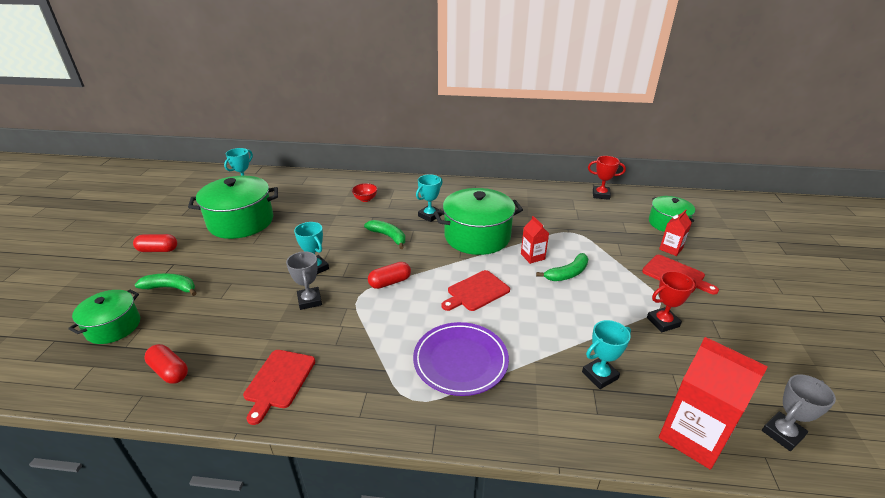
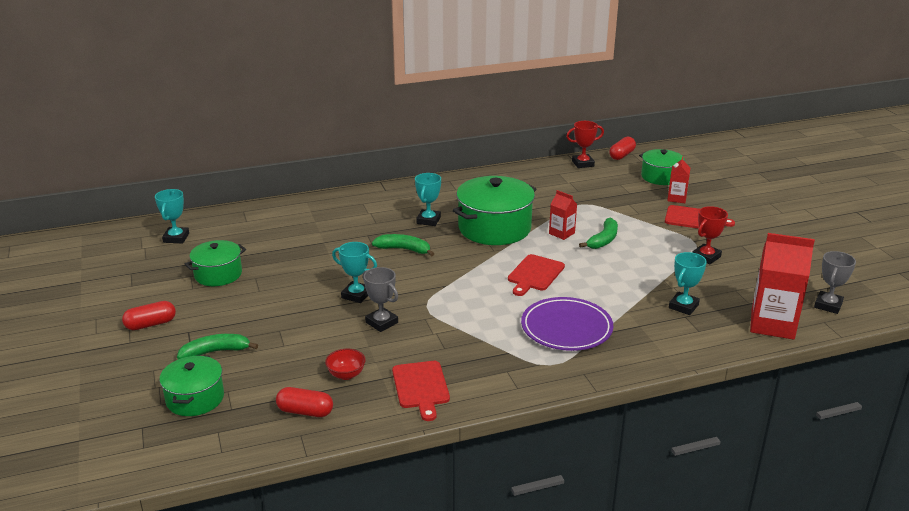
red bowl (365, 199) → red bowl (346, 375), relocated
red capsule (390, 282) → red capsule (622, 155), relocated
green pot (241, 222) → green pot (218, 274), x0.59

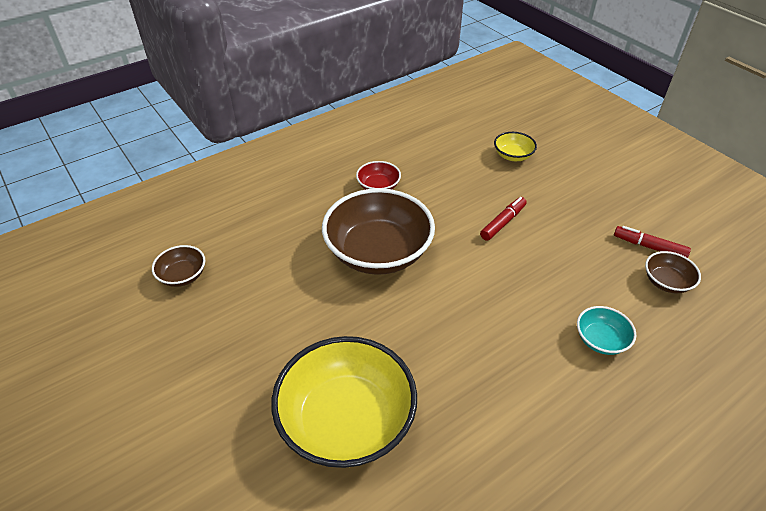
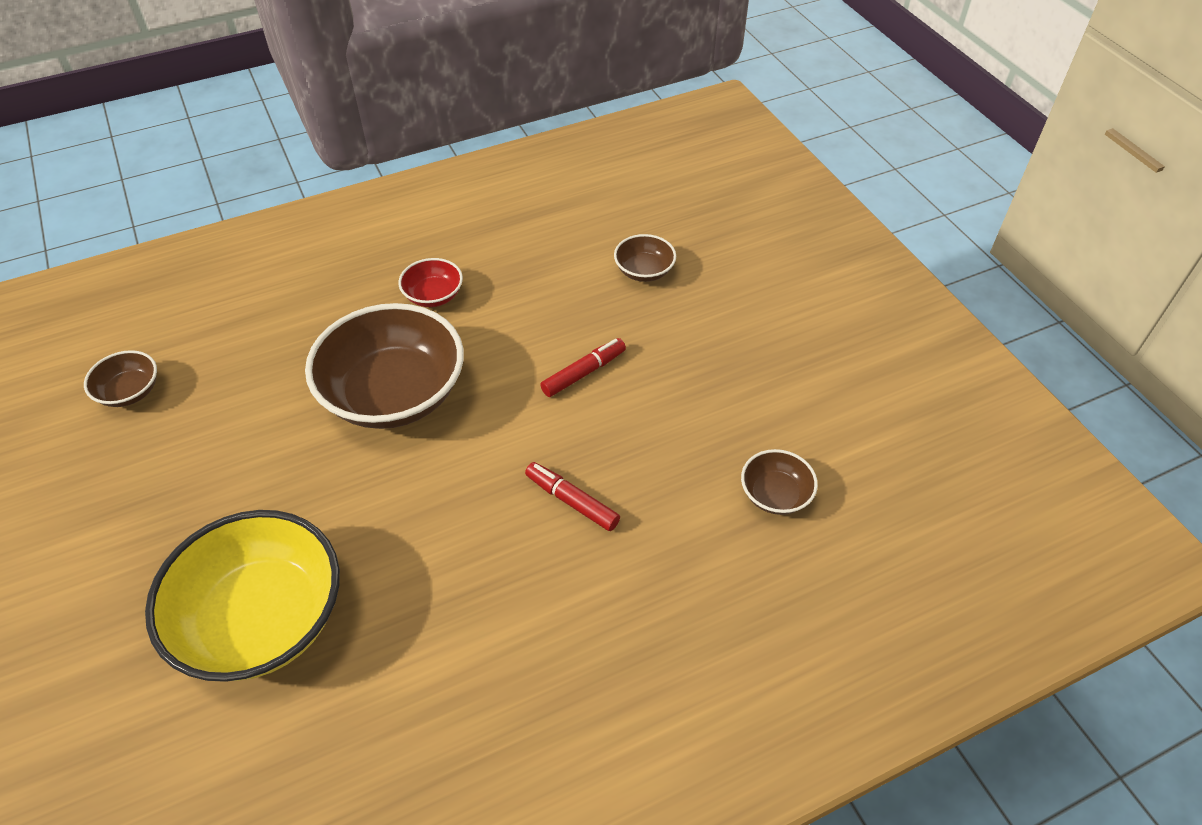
turquoise bowl (601, 340) → -
red marker (649, 247) → red marker (572, 501), relocated
yellow bowl (513, 156) → brown bowl (644, 271)

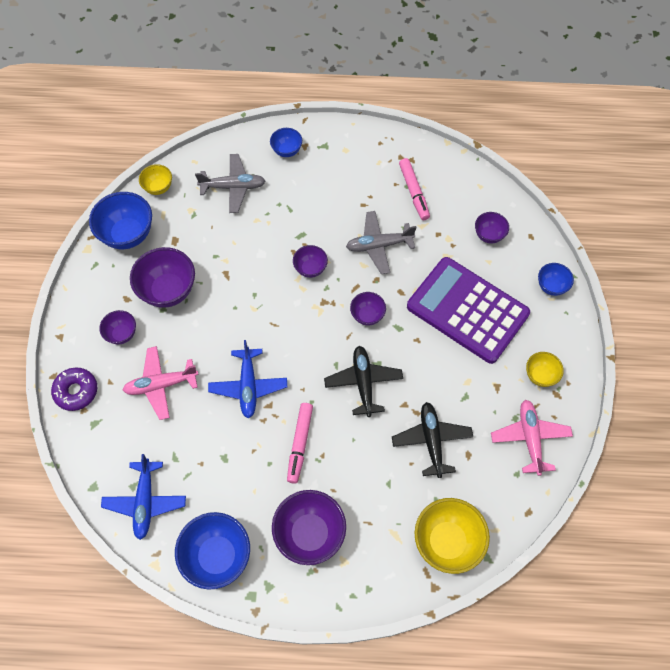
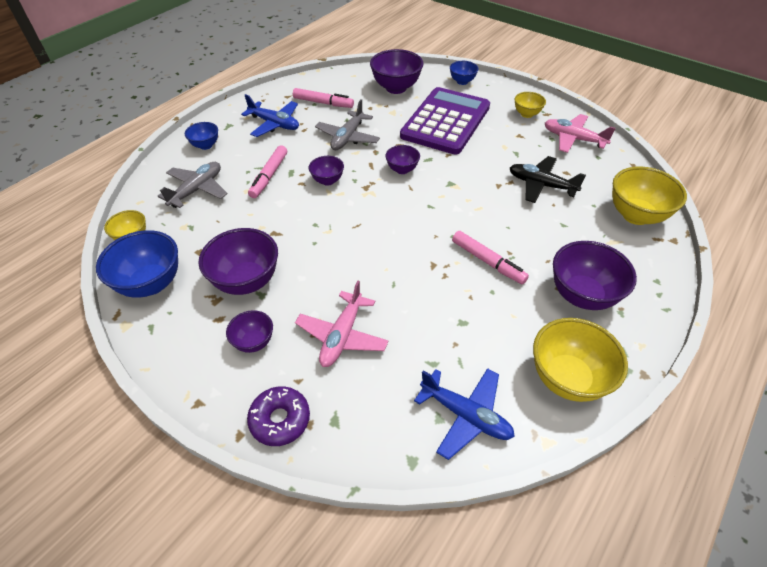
black plane (363, 383) → -
- → pink marker (269, 176)
blue plane (248, 386) → blue plane (274, 124), relocated
blue bowl (217, 556) → yellow bowl (567, 378)
purple calculator (467, 310) → purple calculator (446, 121), 135 degrees clockwise
purple bowl (489, 235) → purple bowl (396, 88), x1.80

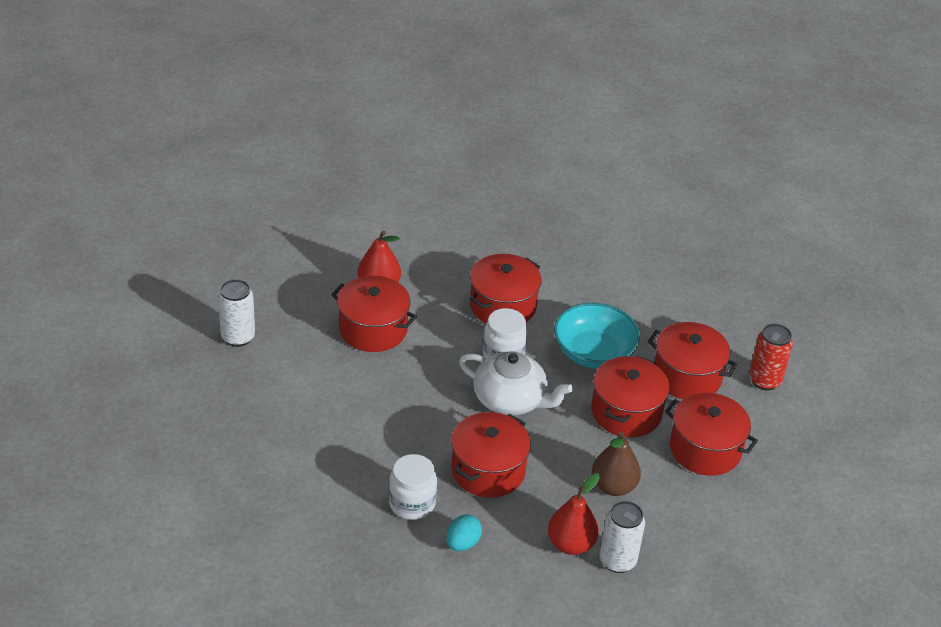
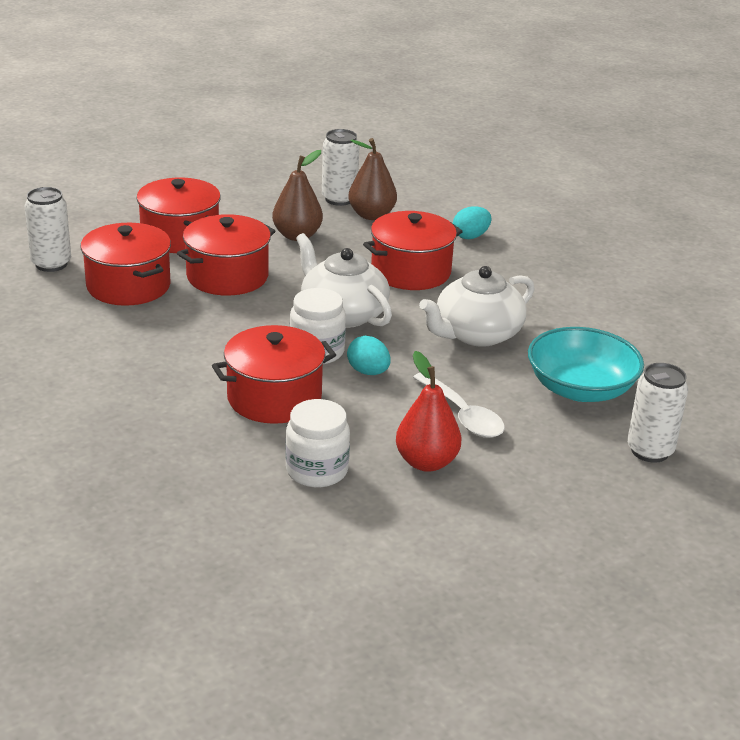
- → turquoise egg (368, 372)
- → white teapot (476, 334)
white jar (412, 503) → white jar (317, 470), relocated
turquoise bowl (593, 352) → turquoise bowl (580, 389), relocated
red pot (373, 329) → white spoon (463, 415)
red pear (571, 544) → brown pear (371, 215)
red can (764, 380) → white can (51, 264)

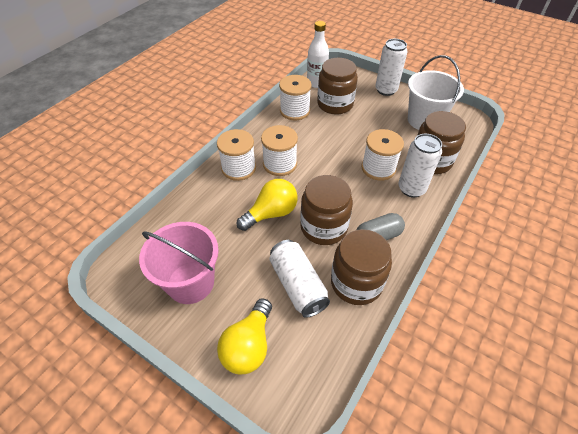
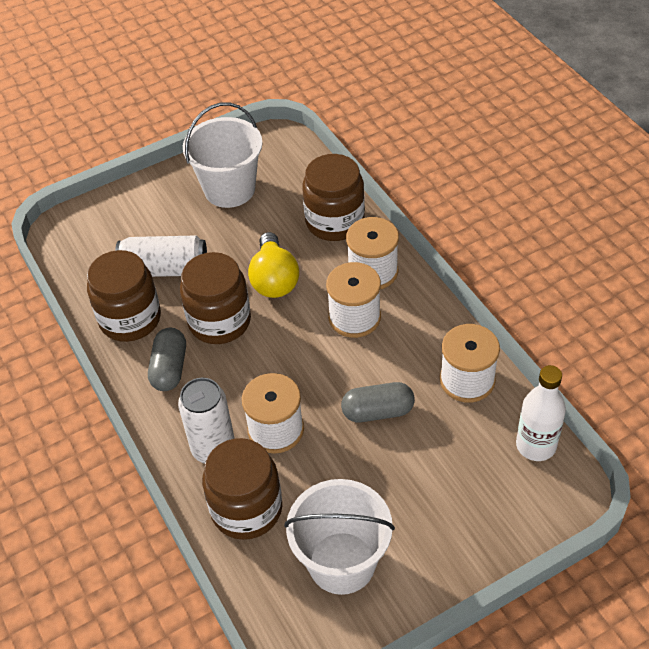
yellow light bulb (249, 345) → -
white can (386, 90) → -
- → grey capsule (378, 411)
brown jar (335, 104) → brown jar (335, 221), relocated
pink bucket (190, 282) → white bucket (229, 189)

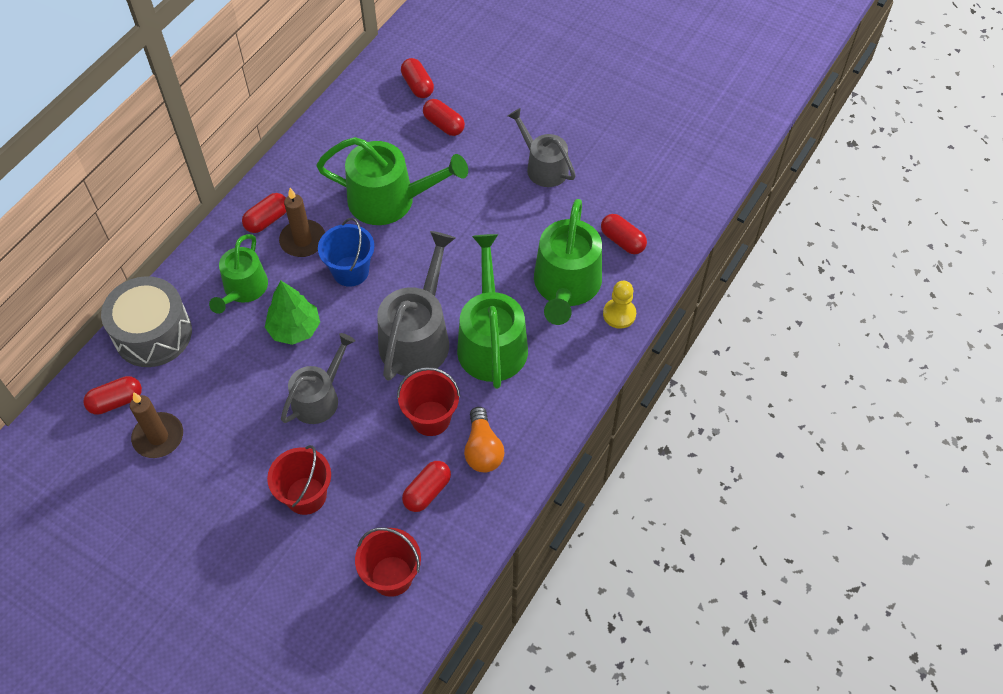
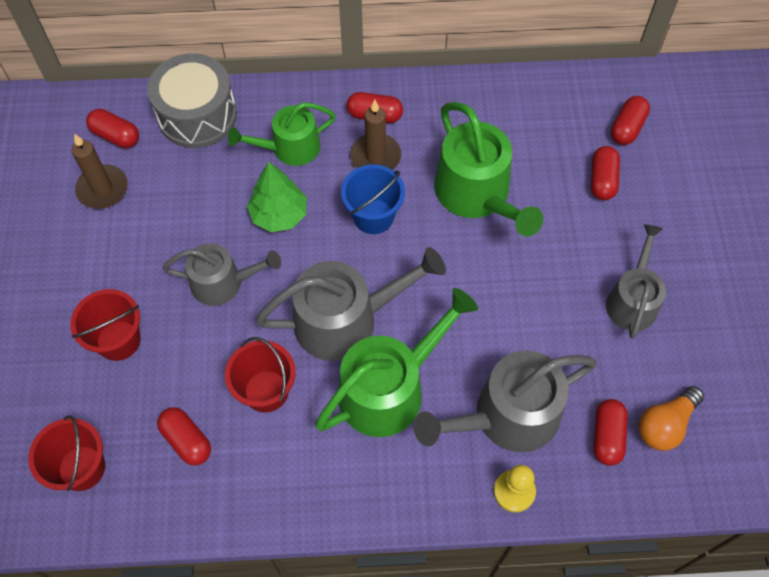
orange light bulb (482, 449) → orange light bulb (665, 424), relocated
green watering can (566, 286) → grey watering can (507, 416)
red capsule (427, 491) → red capsule (187, 440), 45 degrees clockwise

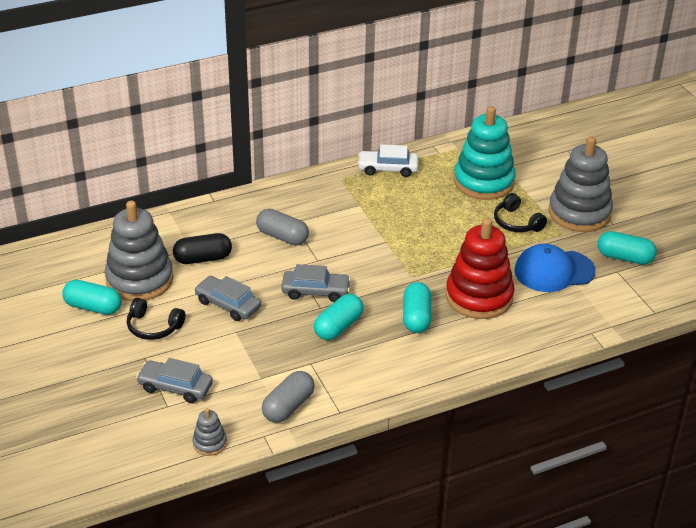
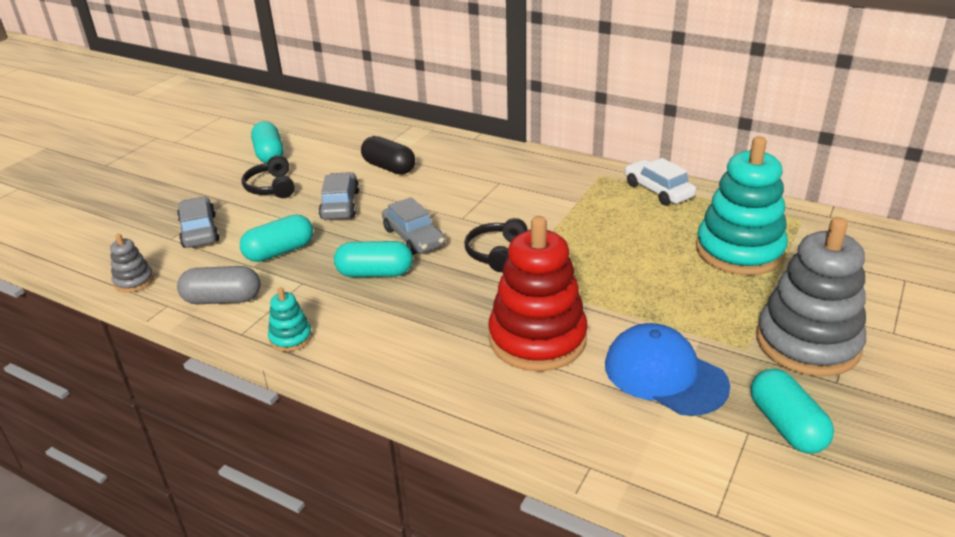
grey stacking toy (139, 279) → -
grey capsule (282, 237) → -
- → turquoise stacking toy (291, 338)
turquoise capsule (416, 317) → turquoise capsule (280, 252), relocated
black headphones (516, 222) → black headphones (496, 253), relocated

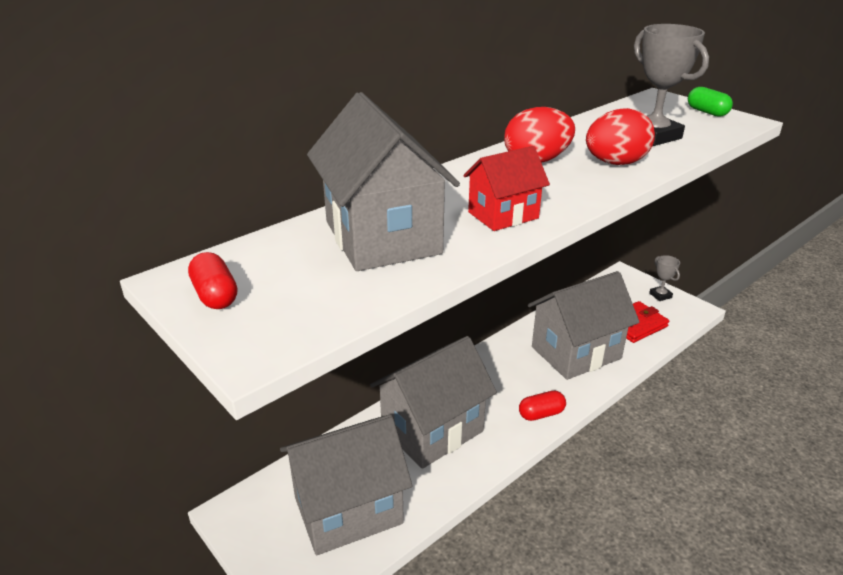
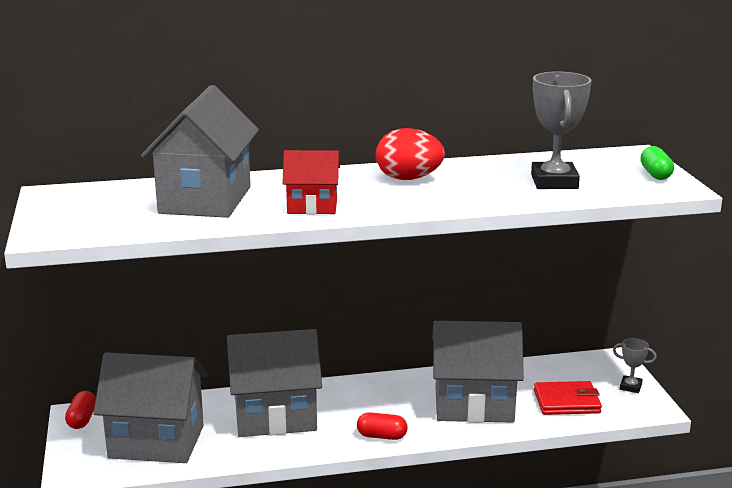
red egg (615, 163) → -
red capsule (215, 295) → red capsule (82, 419), relocated
grey trophy (660, 295) → grey trophy (630, 387), 75 degrees counterclockwise

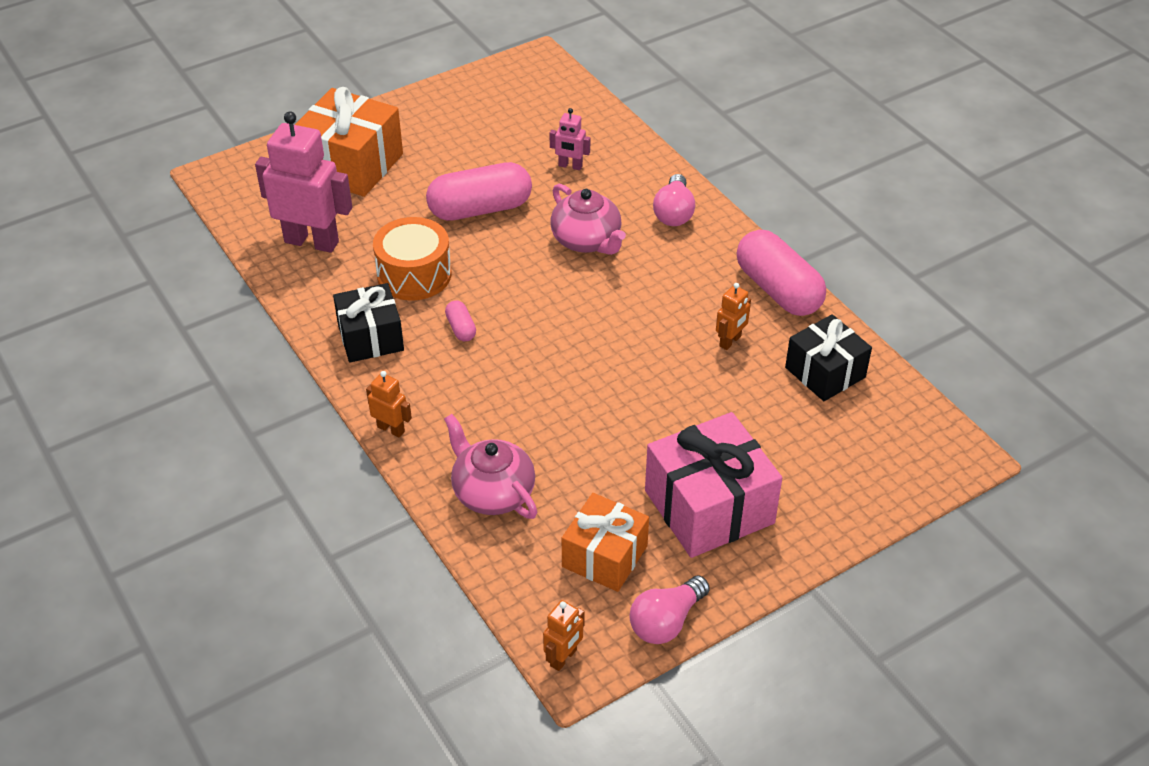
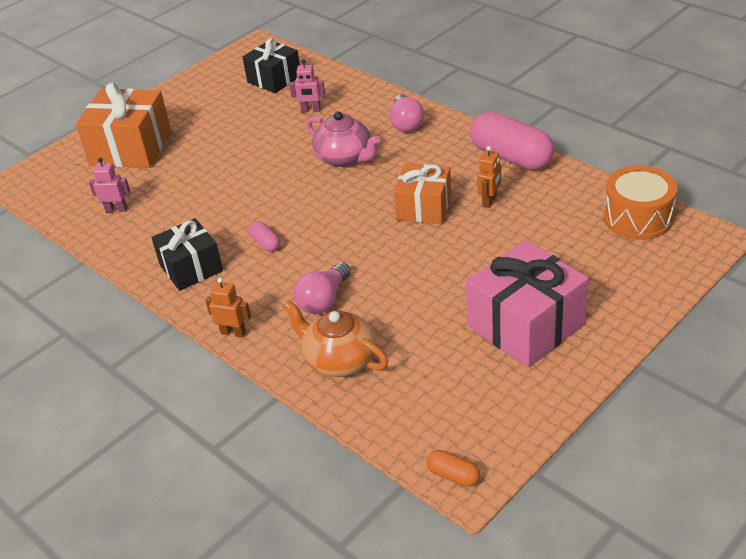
pink capsule (480, 209) → -
orange drum (414, 274) → orange drum (638, 218), relocated
orange gift (605, 556) → orange gift (424, 207), relocated
pink light bulb (666, 621) → pink light bulb (323, 300), relocated
black gift (825, 372) → black gift (274, 79), relocated
orange robot (563, 658) → orange capsule (453, 475)
pink teapot (492, 492) → orange teapot (339, 359)
pink robot (312, 242) → pink robot (116, 209), x0.47

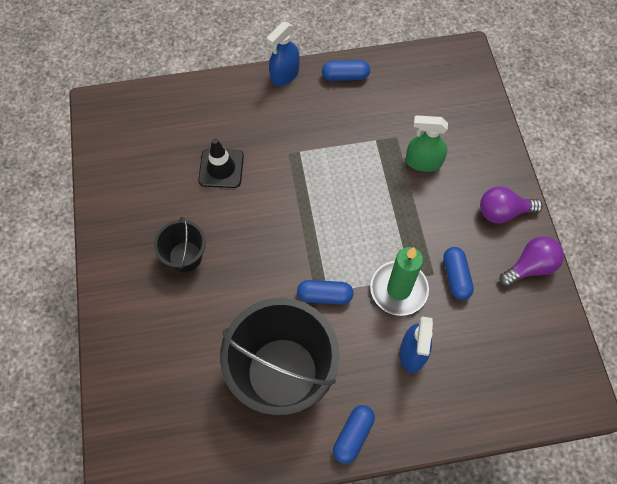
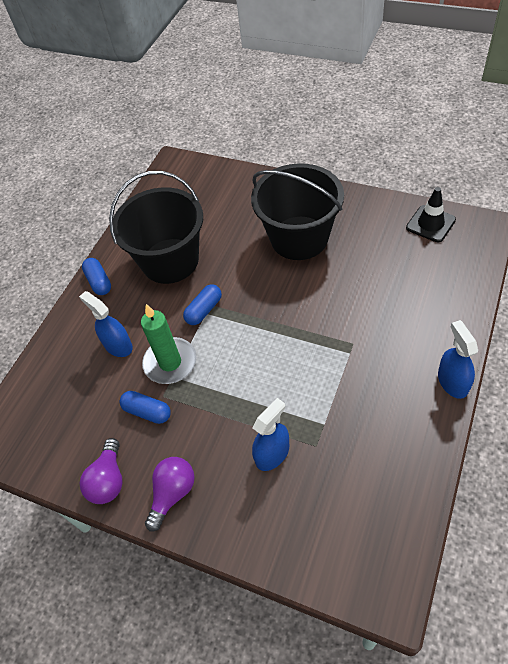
blue capsule (345, 76) → -
black traffic cone (221, 168) → black traffic cone (430, 224), relocated
green spray bottle (423, 162) → blue spray bottle (272, 454)
black bucket (185, 256) → black bucket (299, 238), x2.02

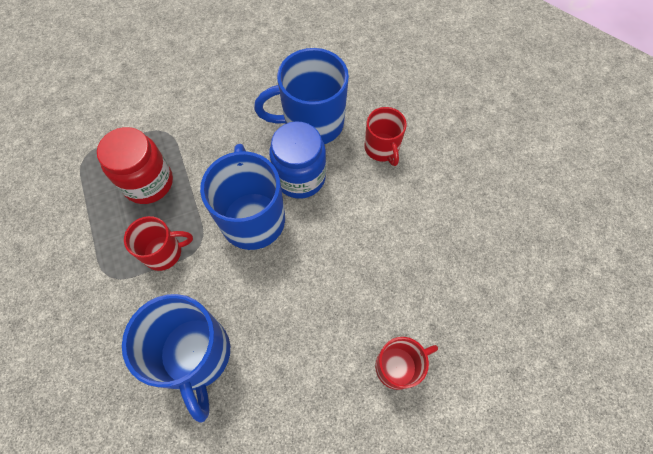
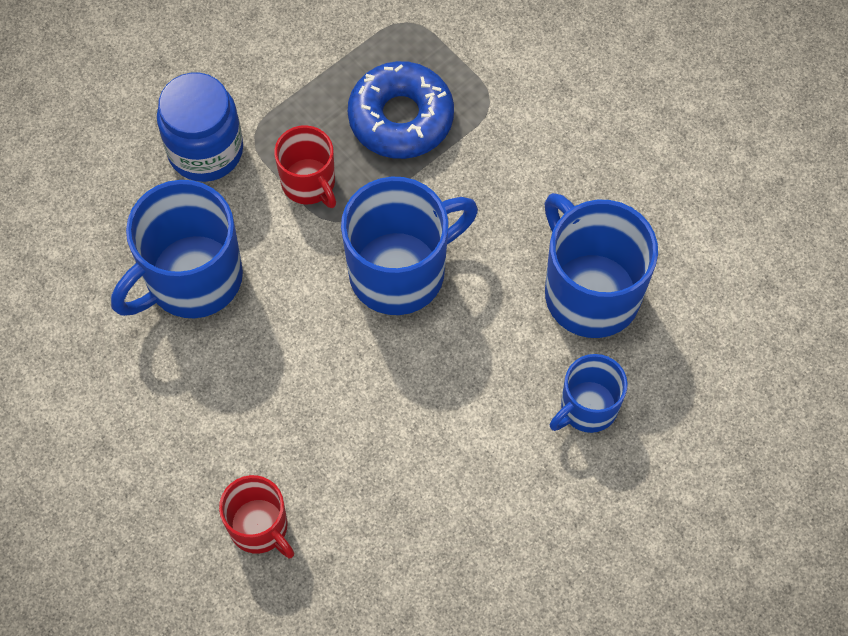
blue jar (300, 177) → blue jar (205, 150), relocated
red jar (148, 182) → blue donut (401, 118)
red mug (382, 148) → blue mug (587, 408)

